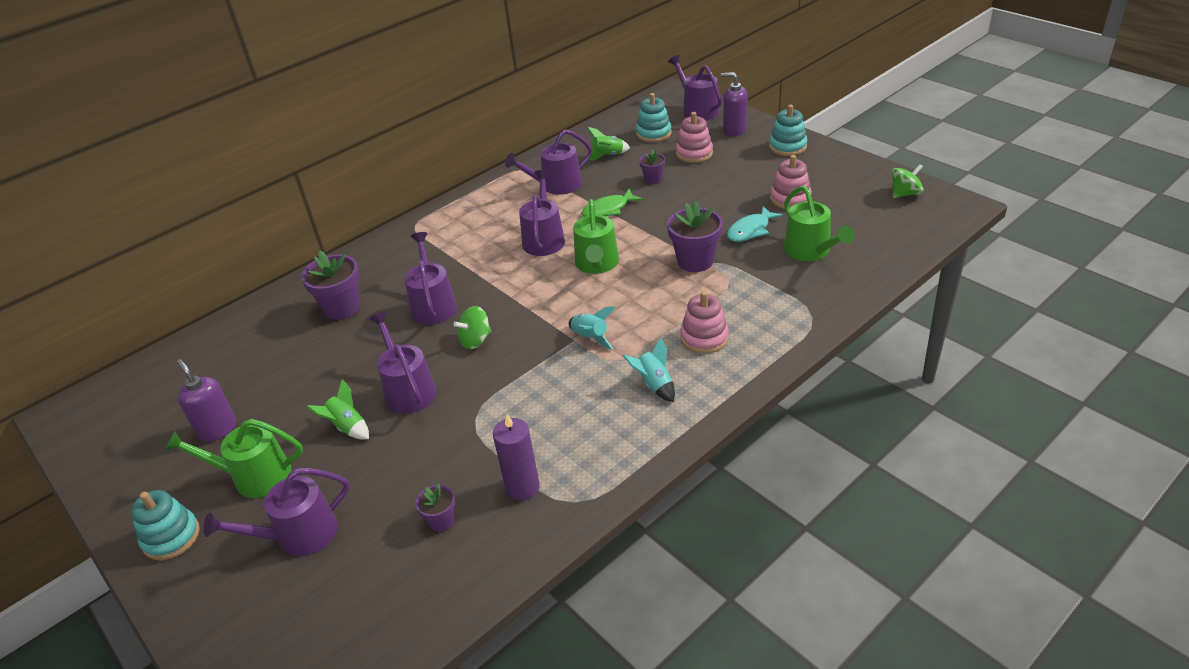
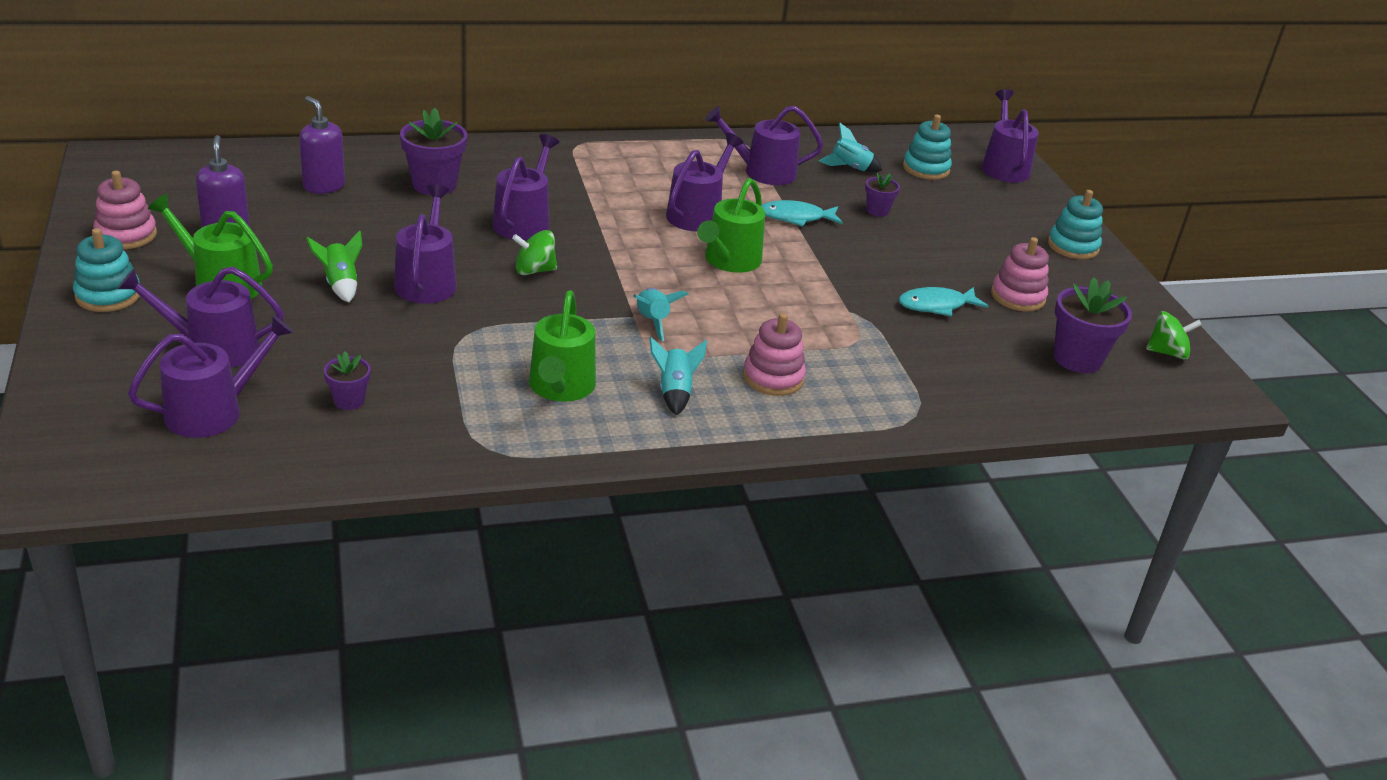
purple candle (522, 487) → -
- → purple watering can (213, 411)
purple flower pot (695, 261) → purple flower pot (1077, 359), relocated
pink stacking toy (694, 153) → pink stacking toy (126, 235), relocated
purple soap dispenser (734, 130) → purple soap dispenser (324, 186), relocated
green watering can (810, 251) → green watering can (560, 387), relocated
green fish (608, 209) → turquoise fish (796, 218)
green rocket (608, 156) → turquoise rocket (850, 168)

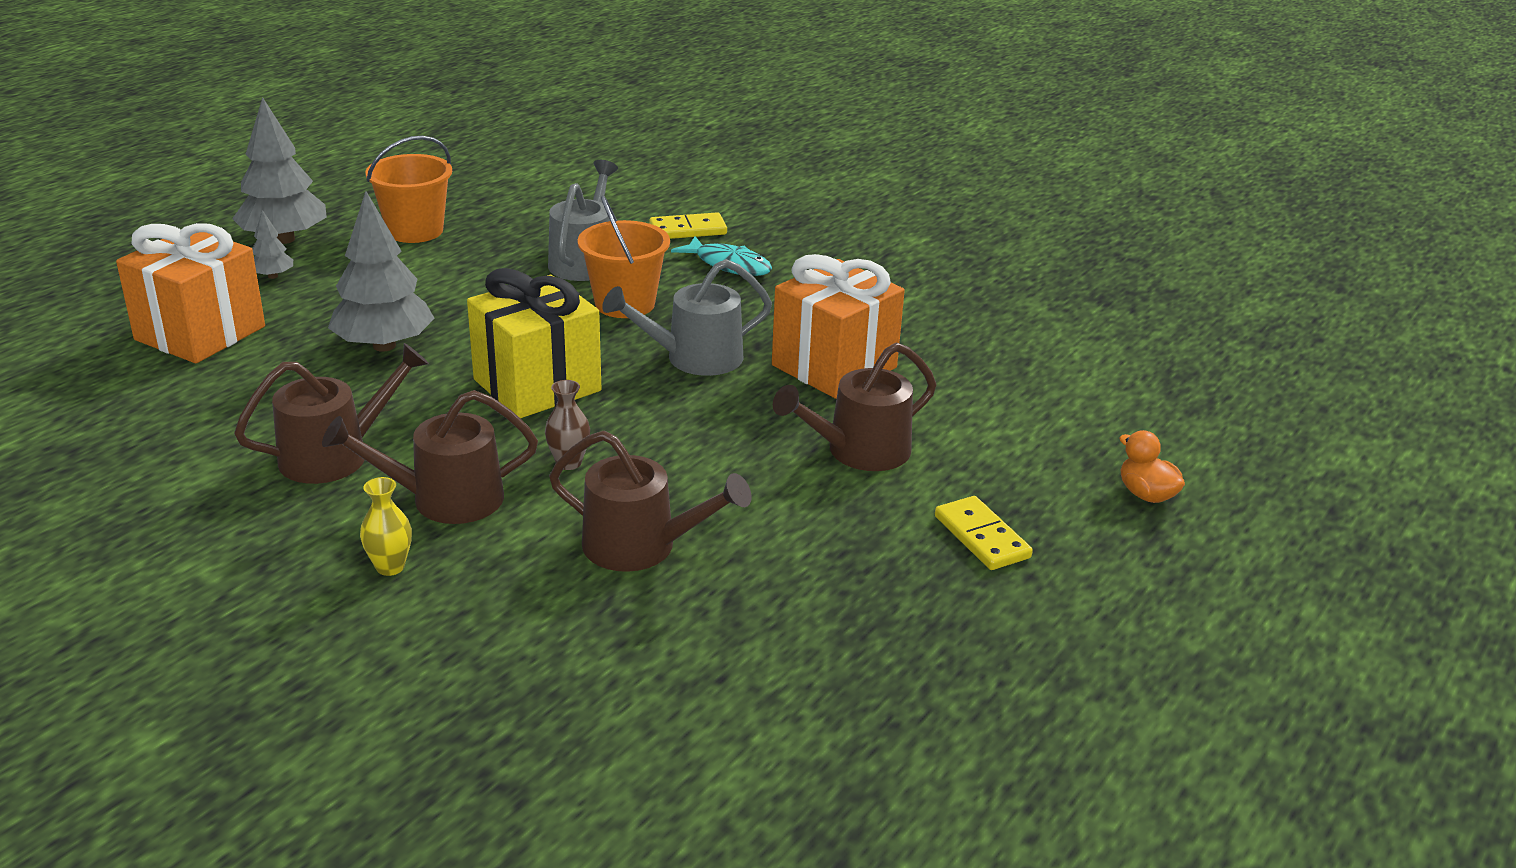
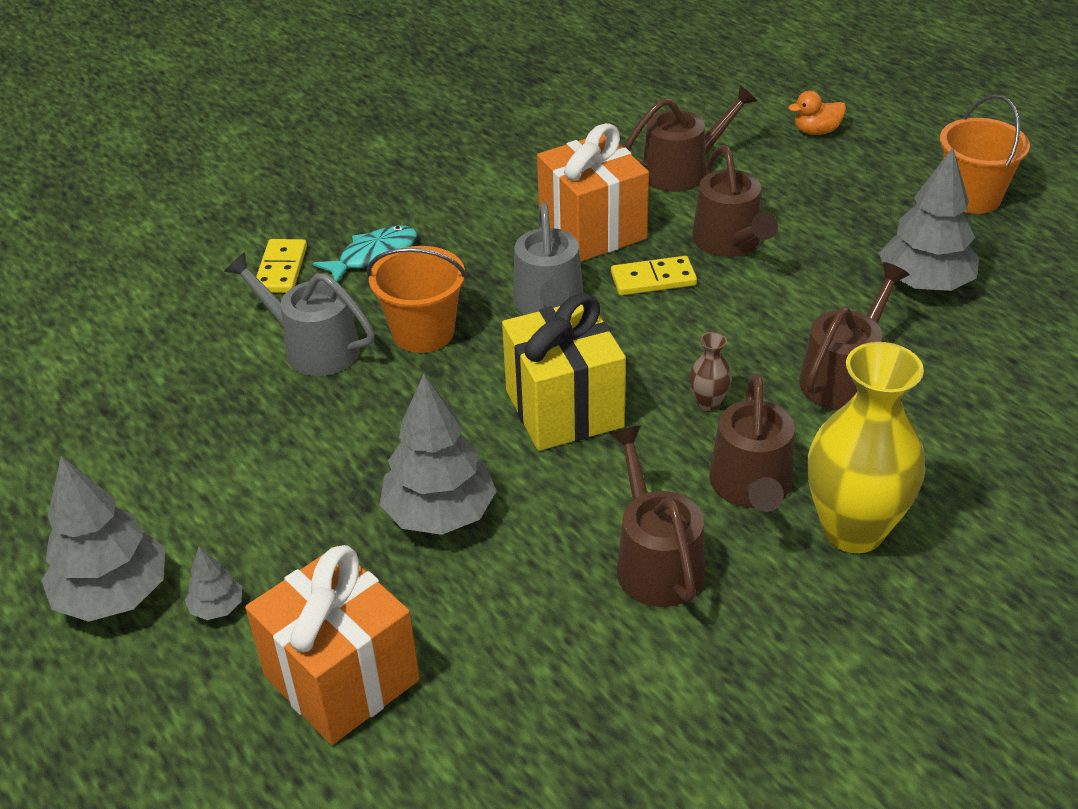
- → brown watering can (682, 170)
- → grey tree (924, 284)
orange bucket (415, 231) → orange bucket (972, 197), relocated
yellow domino (982, 537) → yellow domino (653, 279), relocated
yellow vase (390, 567) → yellow vase (853, 530), x2.40

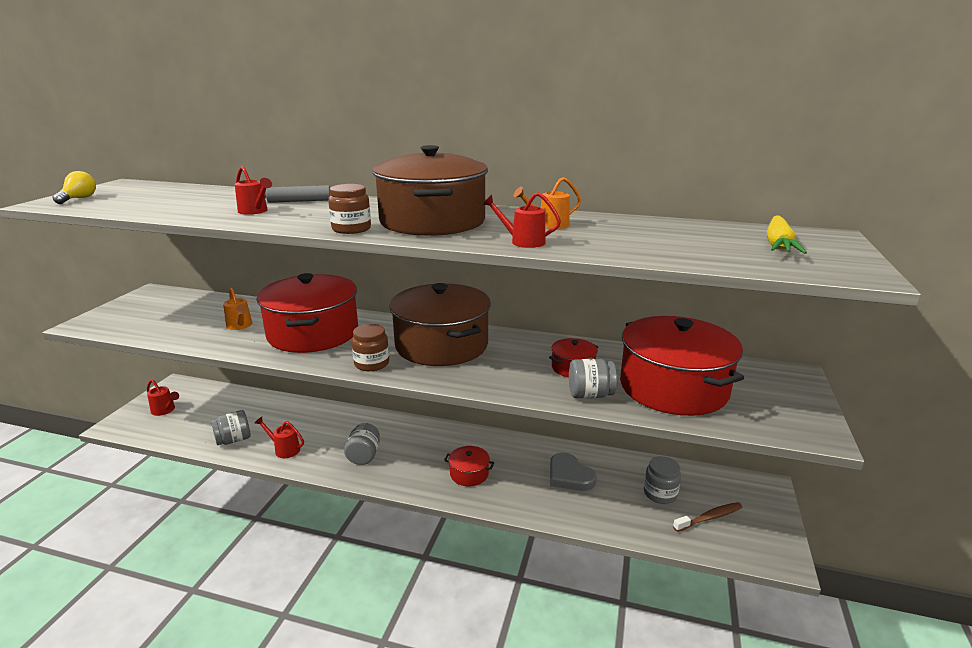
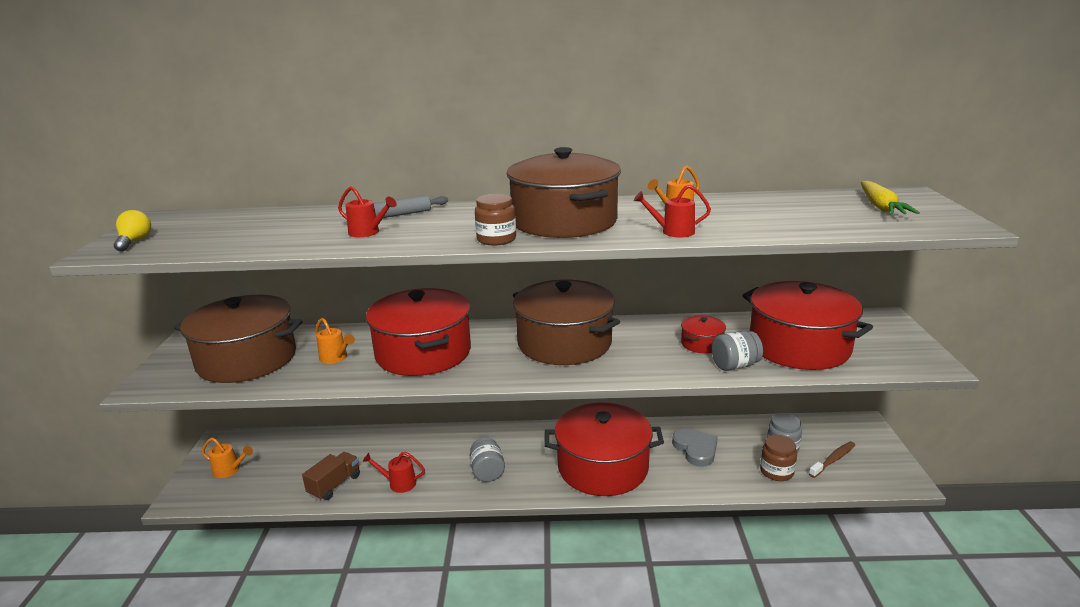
- → brown pot (247, 359)
brown jar (371, 364) → brown jar (776, 471), relocated
grey jar (233, 440) → brown truck (334, 485)
red watering can (165, 410) → orange watering can (230, 470)
grey heart (569, 476) → grey heart (695, 449), 150 degrees counterclockwise
red pot (469, 474) → red pot (603, 467), x2.32

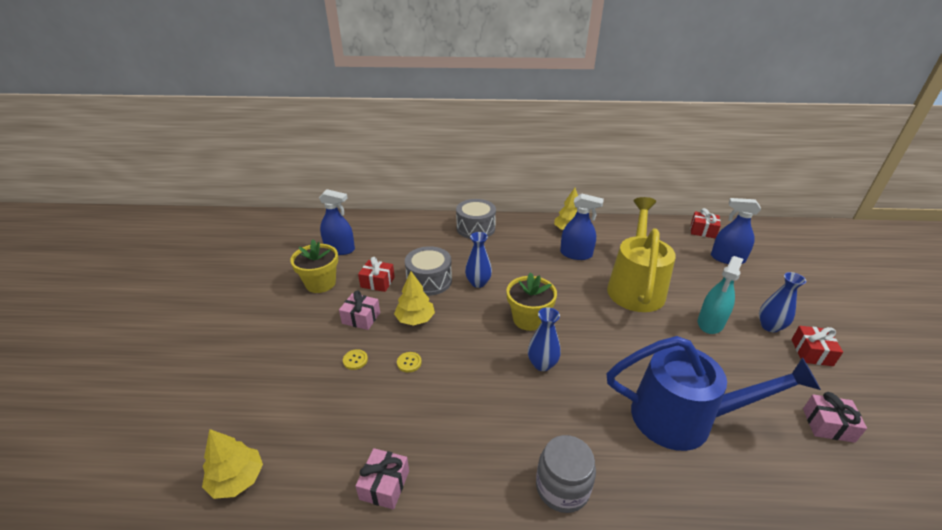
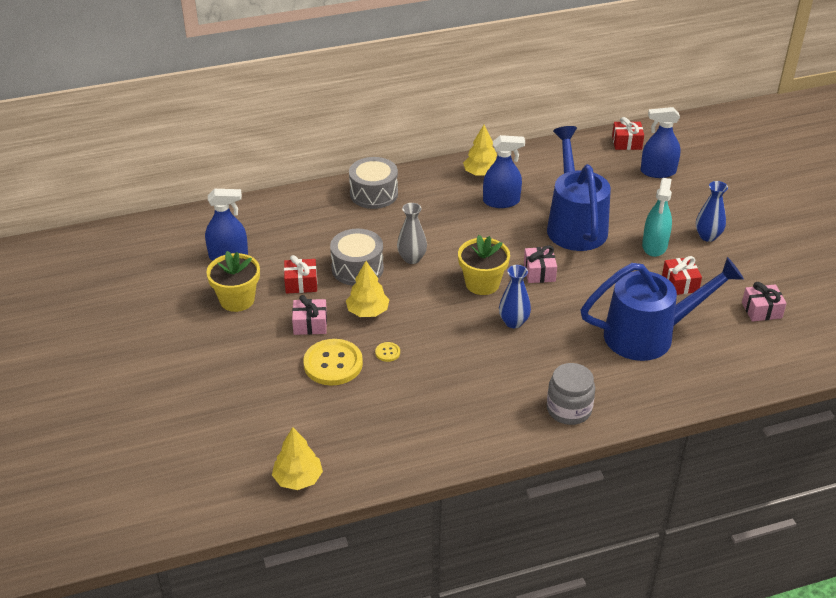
pink gift (384, 485) → pink gift (539, 272), relocated
red gift (811, 352) → red gift (680, 283), relocated
blue vase (478, 283) → grey vase (412, 258)
yellow watering can (635, 286) → blue watering can (575, 224)
yellow button (355, 360) → yellow button (333, 364), x2.33

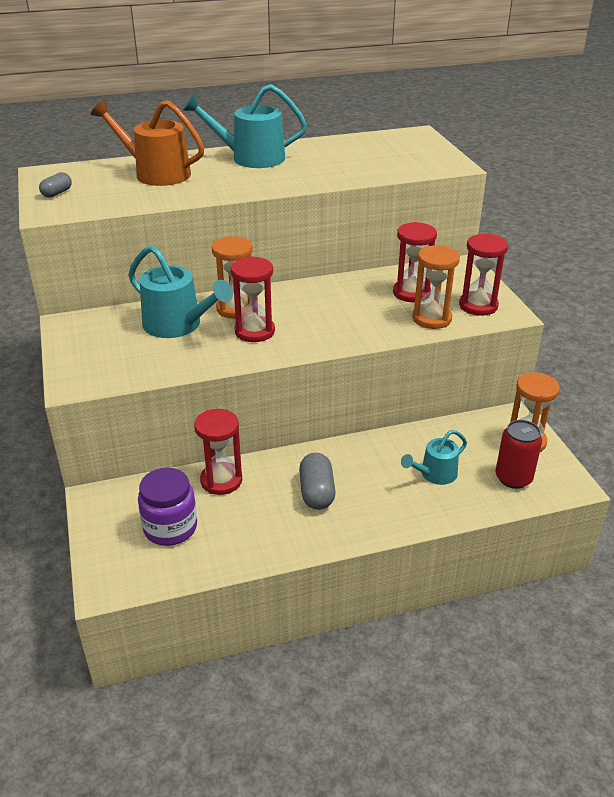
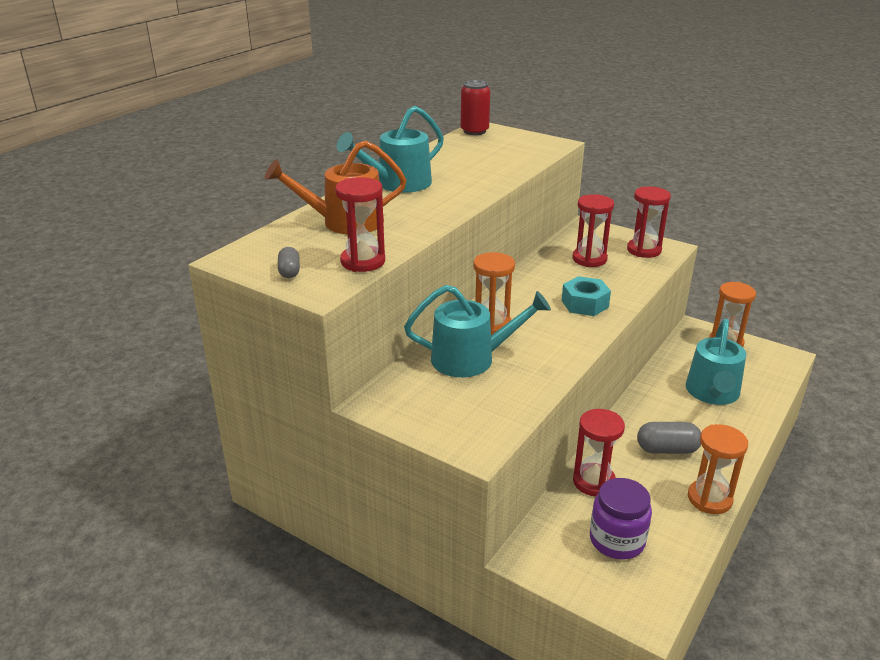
- → turquoise nut (585, 304)
red hourglass (254, 331) → red hourglass (363, 261), relocated
orange hourglass (431, 318) → orange hourglass (709, 499), relocated
red can (513, 478) → red can (474, 131), relocated
grey capsule (317, 492) → grey capsule (667, 449), 45 degrees counterclockwise
turquoise watering can (435, 474) → turquoise watering can (712, 393), x1.66

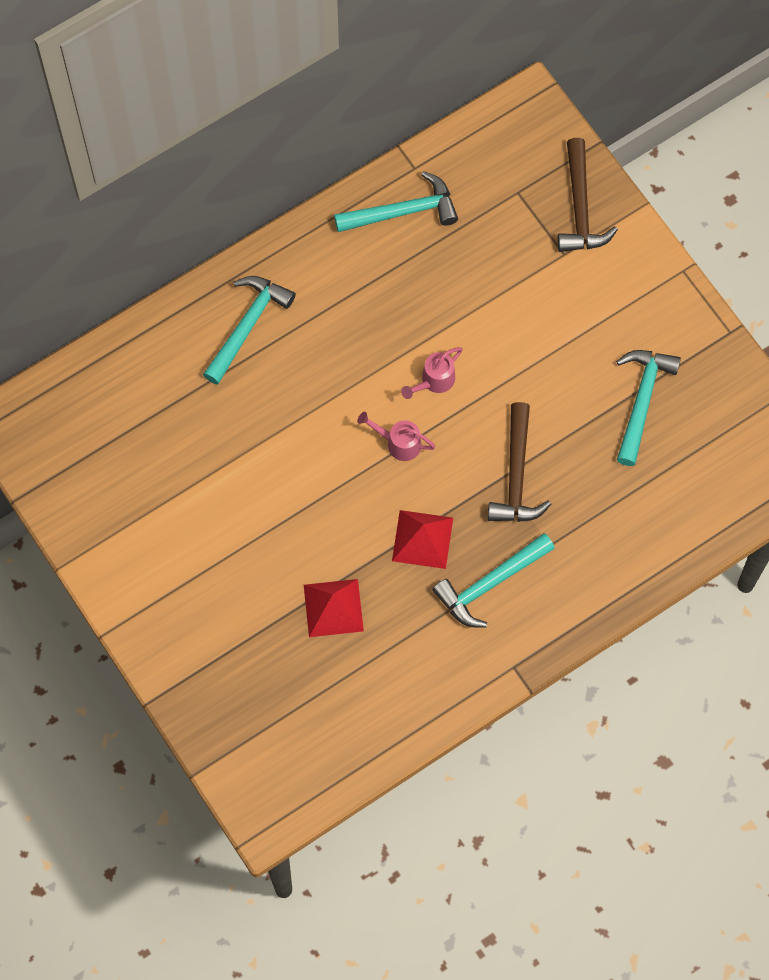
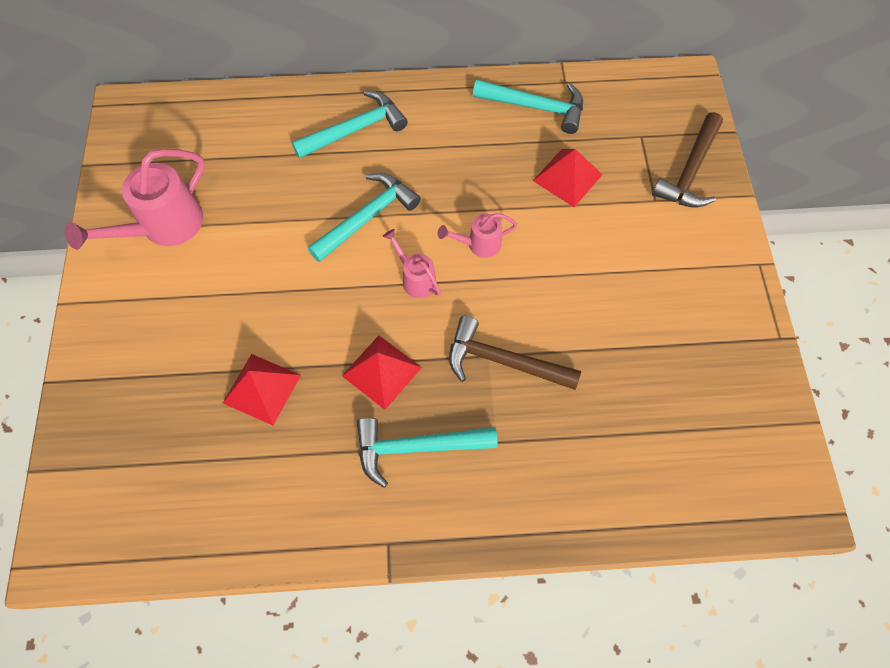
- → pink watering can (164, 227)
- → red pyramid (567, 177)
turquoise hammer (642, 400) → turquoise hammer (367, 217), relocated
brown hammer (516, 475) → brown hammer (503, 361), 75 degrees clockwise

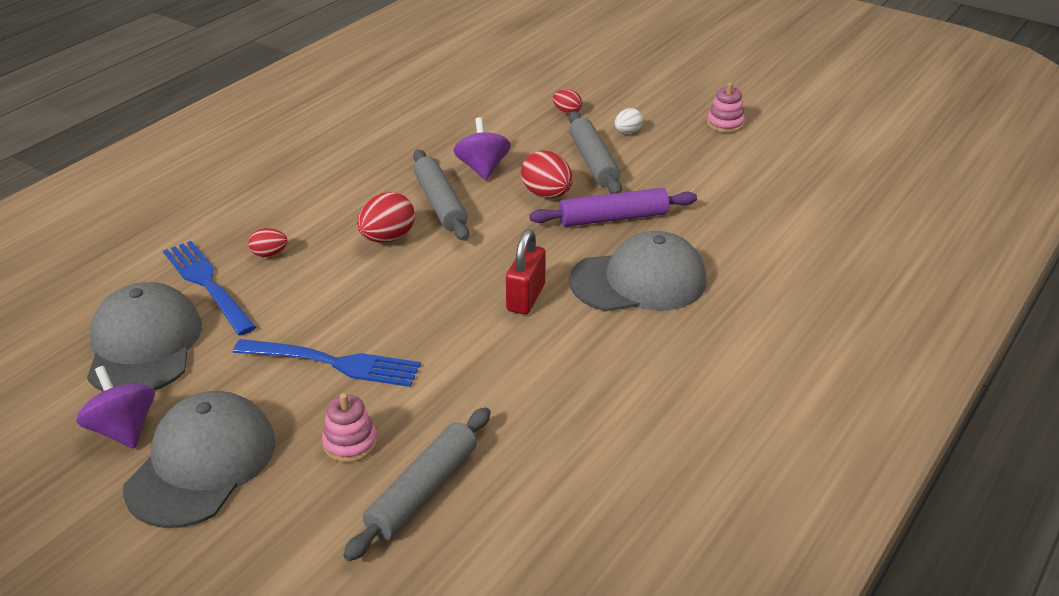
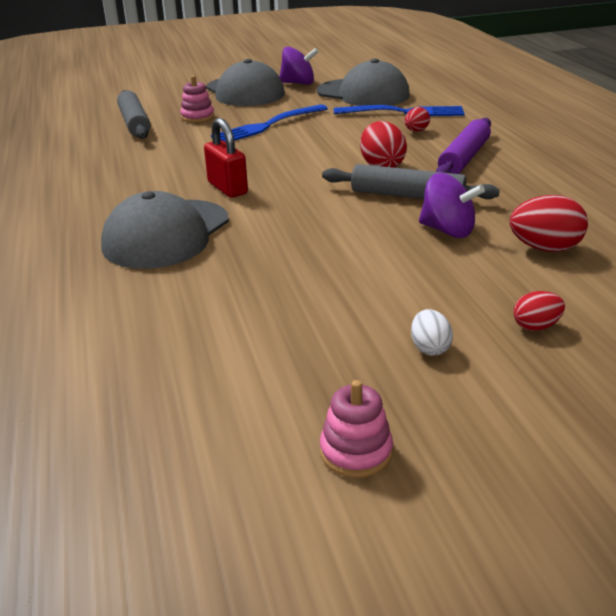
grey rolling pin (593, 162) → -
red egg (547, 194) → red egg (545, 248), relocated
purple rolling pin (613, 218) → purple rolling pin (464, 158), relocated

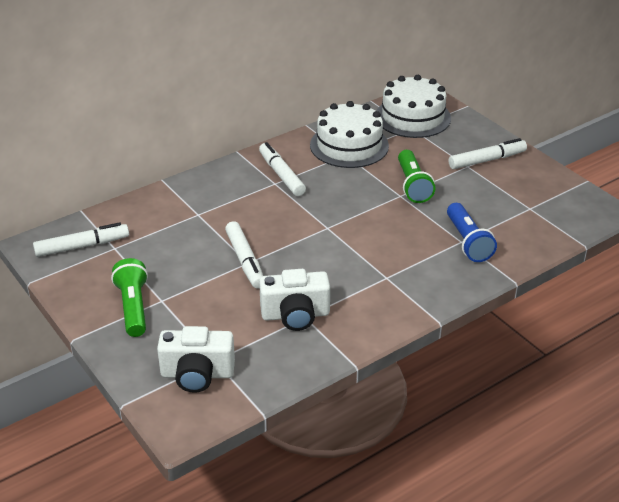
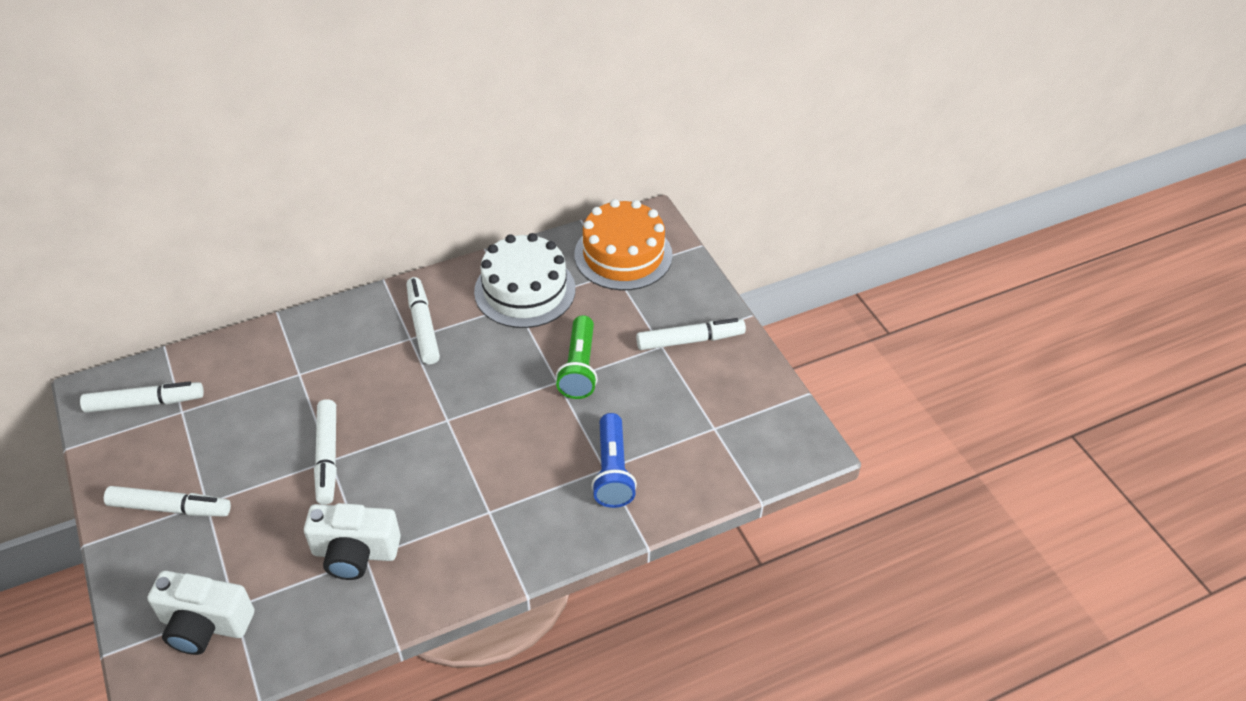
green flashlight (133, 307) → white marker (169, 507)
white cake (413, 117) → orange cake (623, 255)

